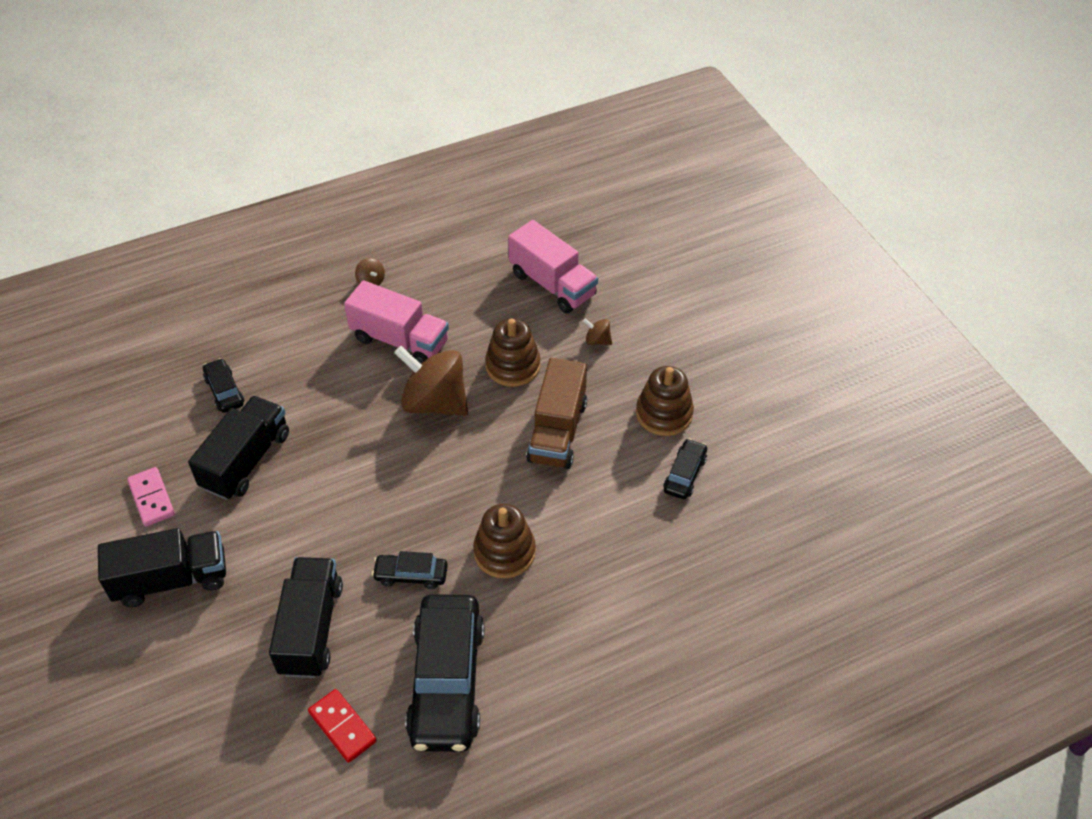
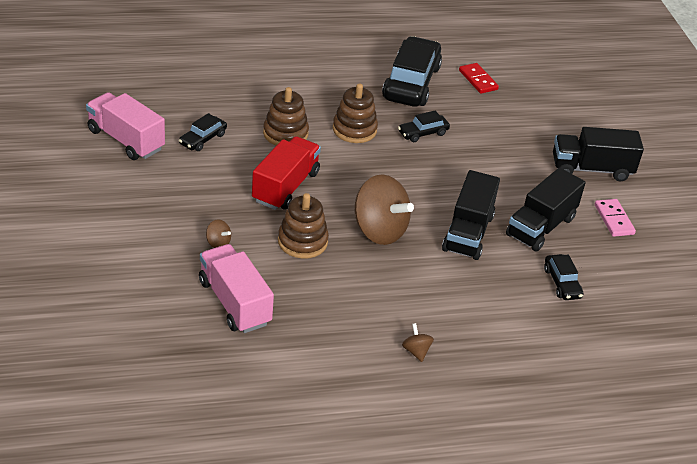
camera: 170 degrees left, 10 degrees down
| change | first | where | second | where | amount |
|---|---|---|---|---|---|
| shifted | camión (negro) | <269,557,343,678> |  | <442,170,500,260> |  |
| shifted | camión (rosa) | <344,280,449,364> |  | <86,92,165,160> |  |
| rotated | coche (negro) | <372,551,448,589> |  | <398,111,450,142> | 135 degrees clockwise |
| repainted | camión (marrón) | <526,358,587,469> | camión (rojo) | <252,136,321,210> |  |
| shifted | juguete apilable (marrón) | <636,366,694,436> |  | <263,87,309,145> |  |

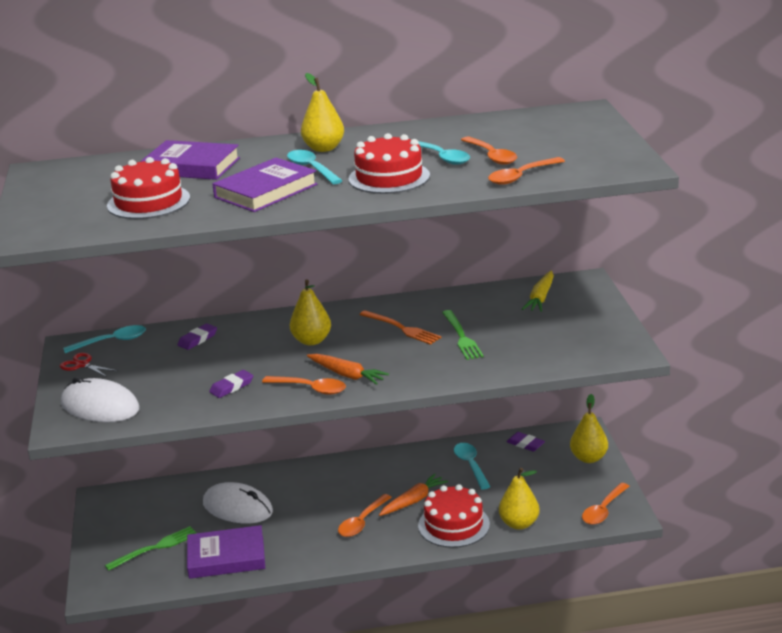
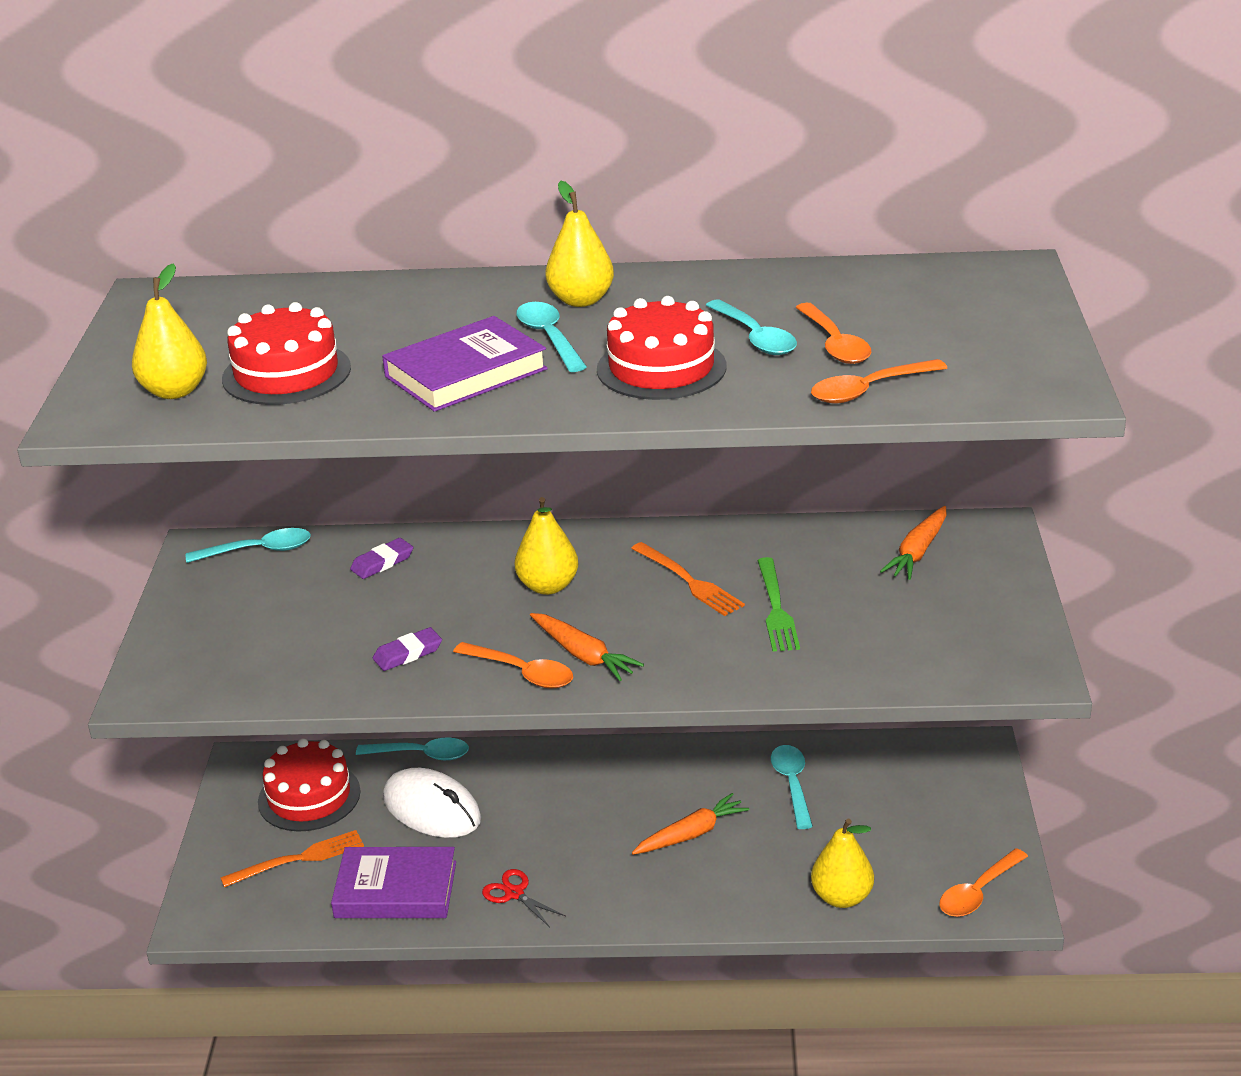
camera: 10 degrees right, 5 degrees up
| change | first | where | second | where | amount |
|---|---|---|---|---|---|
| shifted | tijeras (rojo) | <60,353,118,377> |  | <482,869,566,927> |  |
| gone | ratón (blanco) | <61,377,139,422> |  |  |  |
| repainted | tenedor (verde) | <105,526,196,571> | tenedor (naranja) | <221,830,364,888> |  |
| gone | libro (morado) | <141,140,240,180> |  |  |  |
| gone | cuchara (naranja) | <338,494,392,537> |  |  |  |
| shifted | tarta (rojo) | <418,484,490,548> |  | <258,739,361,832> |  |
| gone | goma de borrar (morado) | <506,432,545,451> |  |  |  |
| repainted | zanahoria (amarillo) | <522,271,554,312> | zanahoria (naranja) | <880,506,947,580> |  |
| shifted | pera (amarillo) | <570,394,608,463> |  | <132,264,207,399> |  |
| new |  |  | cuchara (turquesa) | <356,737,469,760> |  |

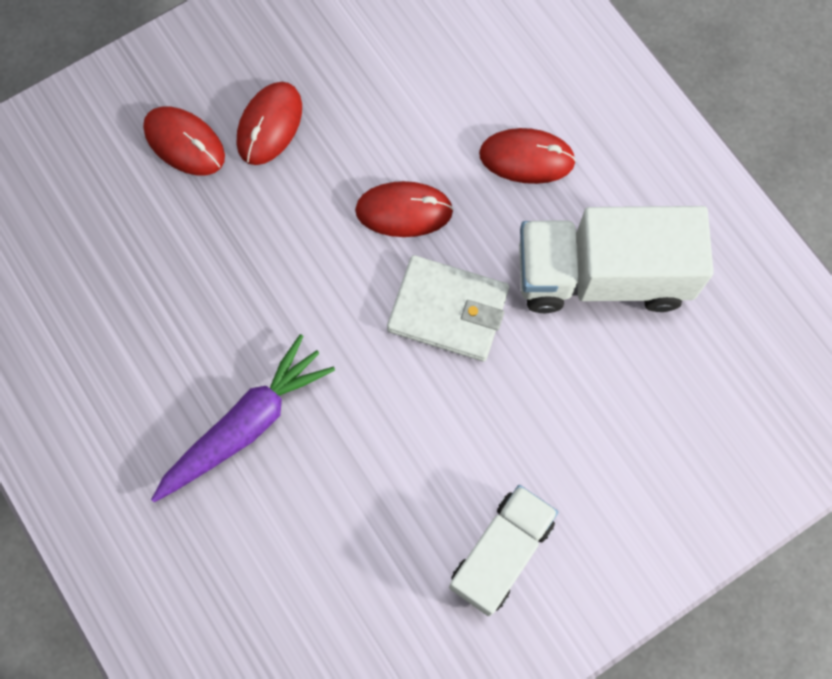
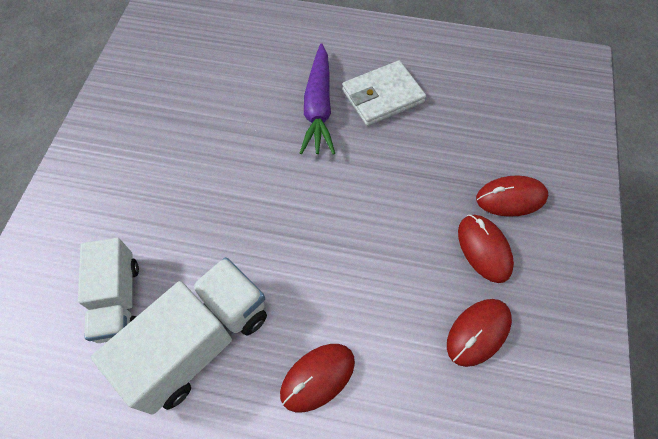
camera: 135 degrees right, 10 degrees down
| change | first | where | second | where | amount |
|---|---|---|---|---|---|
| shifted | ratón (rojo) | <355,181,454,237> |  | <447,299,512,367> |  |
| shifted | cartera (blanco) | <387,255,509,361> |  | <342,61,426,126> |  |
| shifted | camión (blanco) | <449,485,558,616> |  | <78,238,139,343> |  |

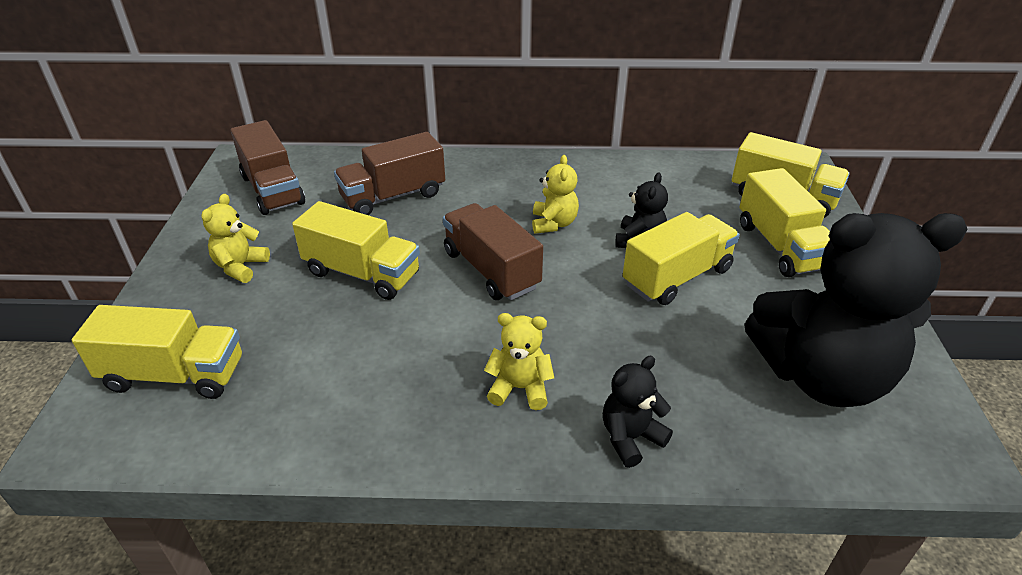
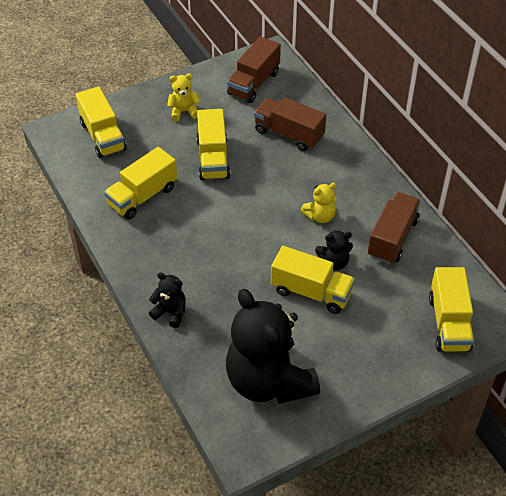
camera: 60 degrees right, 10 degrees up
| change | first | where | second | where | amount |
|---|---|---|---|---|---|
| shifted | camión (marrón) | <443,203,543,300> |  | <368,192,421,264> |  |
| gone | osito (amarillo) | <484,313,554,410> |  |  |  |
| shifted | camión (amarillo) | <739,168,830,277> |  | <104,147,177,220> |  |

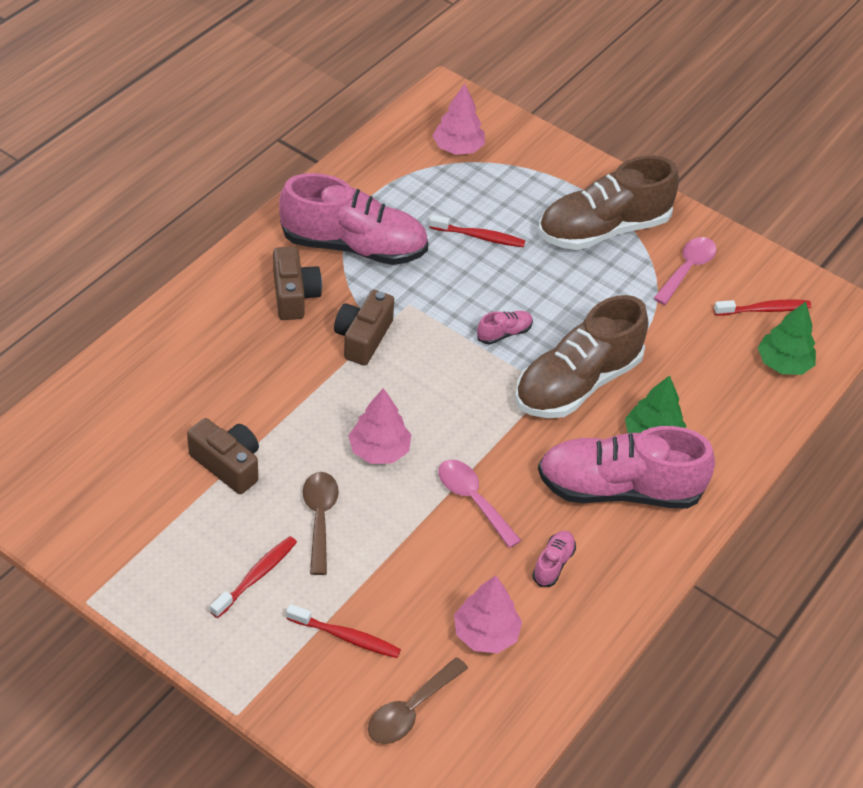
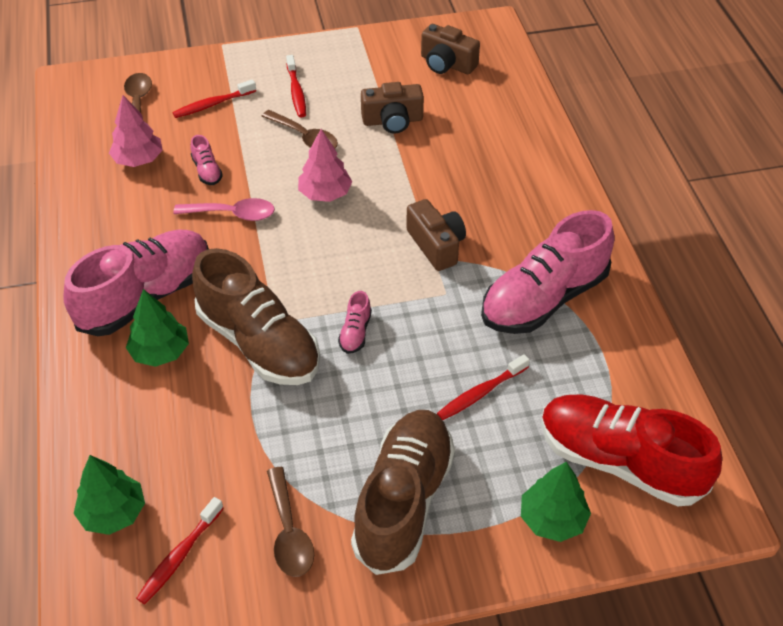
camera: 135 degrees right, 0 degrees up
| change | first | where | second | where | amount |
|---|---|---|---|---|---|
| shifted | cámara (marrón) | <273,246,322,320> |  | <421,24,480,74> |  |
| swapped | árbol (rosa) | <433,84,485,155> | zapato (rojo) | <541,394,722,506> |  |
| rotated | zapato (marrón) | <515,295,648,418> |  | <192,248,320,385> | 135 degrees clockwise |
| shifted | zapato (rosa) | <532,531,576,587> |  | <191,135,223,185> |  |
| repainted | cuchara (rosa) | <653,237,717,305> | cuchara (marrón) | <267,467,314,577> |  |
| new |  |  | árbol (verde) | <521,462,591,542> |  |

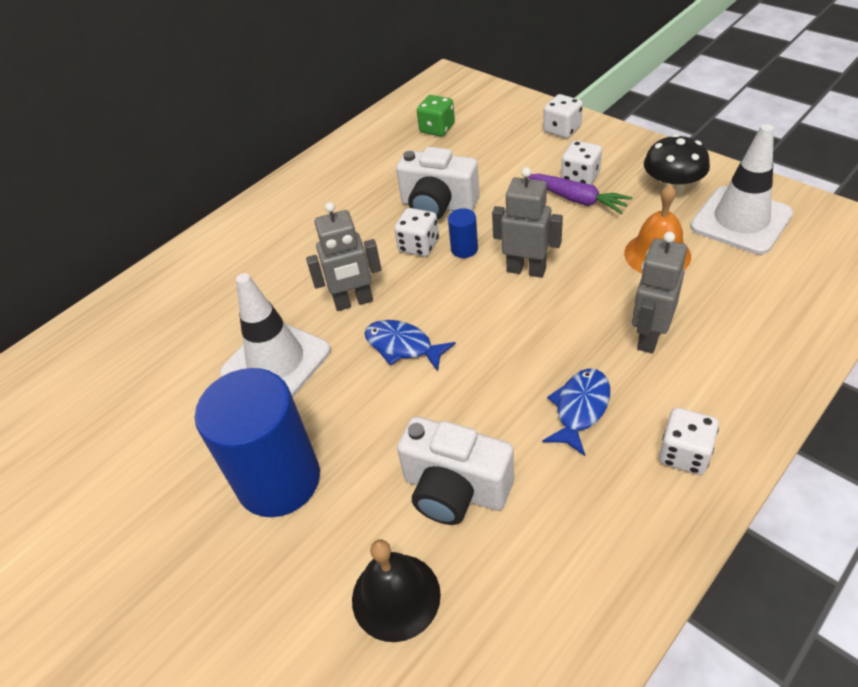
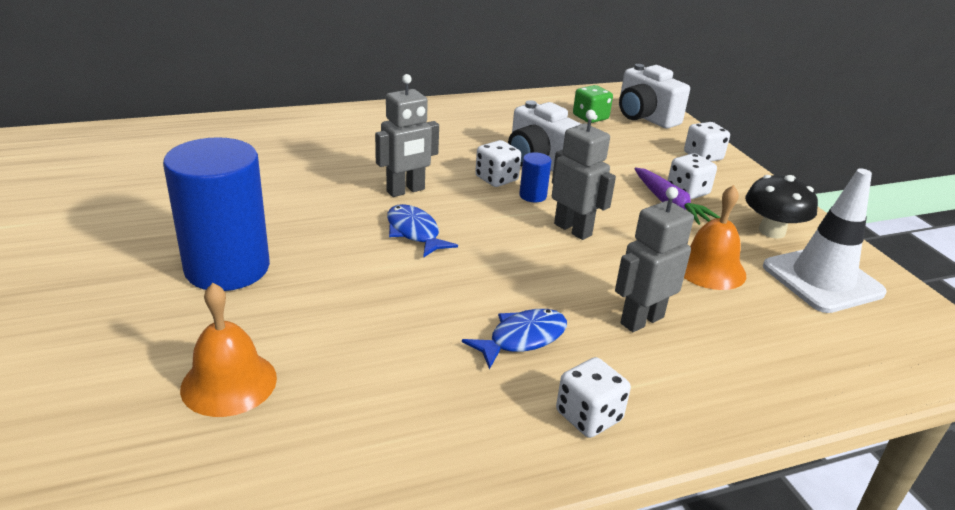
camera: 20 degrees right, 15 degrees down
| change | first | where | second | where | amount |
|---|---|---|---|---|---|
| gone | cono de tráfico (blanco) | <220,273,331,397> |  |  |  |
| rotated | robot (gris) | <306,202,381,311> |  | <375,74,439,197> | 45 degrees counterclockwise |
| repainted | campana (negro) | <352,539,441,642> | campana (naranja) | <180,283,277,417> |  |
| shifted | cámara (blanco) | <397,416,514,525> |  | <619,64,690,129> |  |

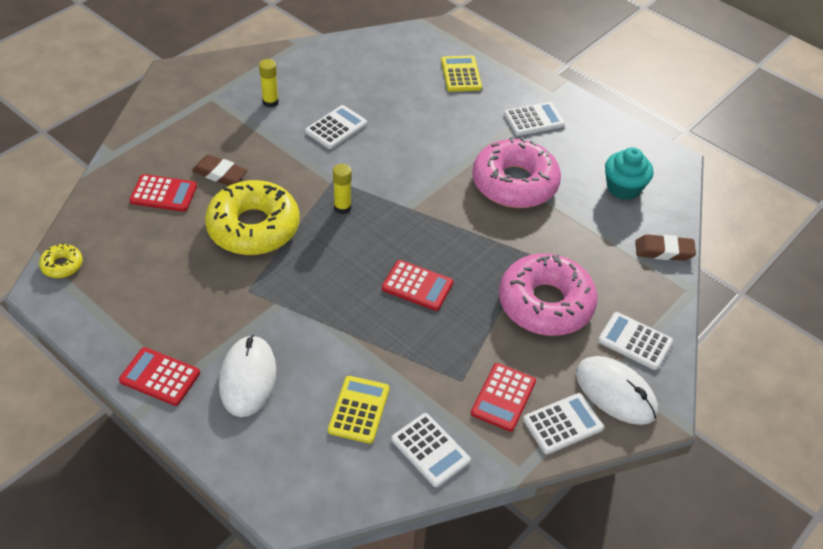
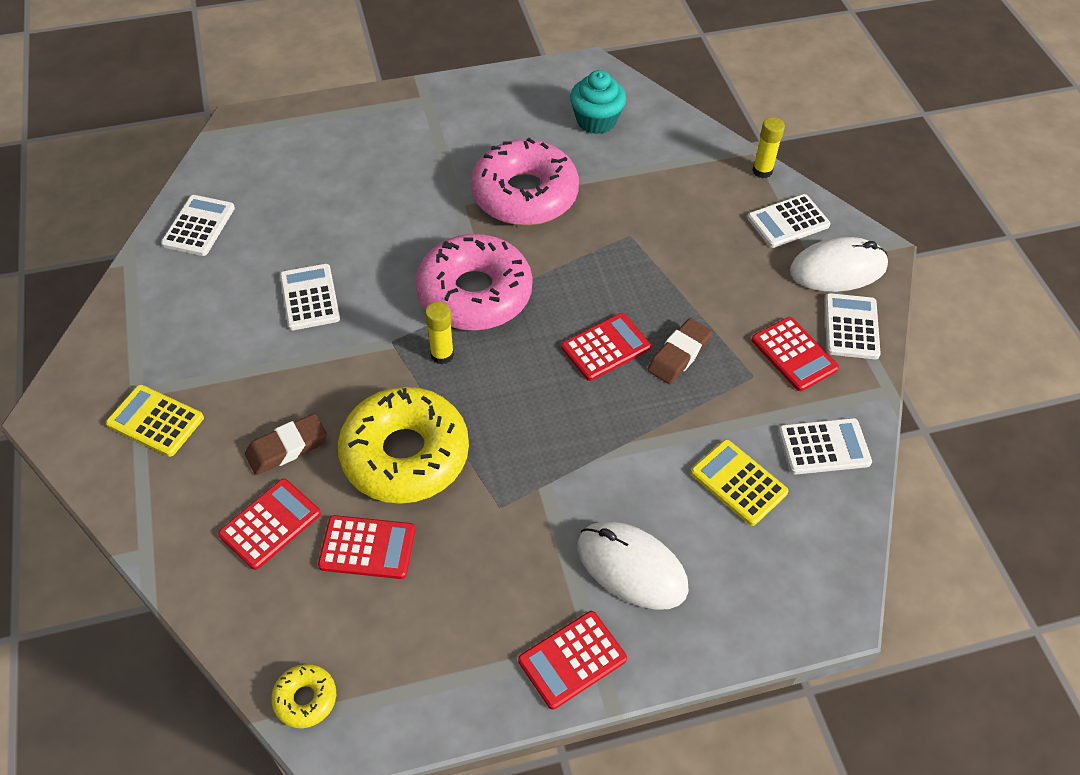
camera: 55 degrees left, 5 degrees up
| change | first | where | second | where | amount |
|---|---|---|---|---|---|
| shifted | barra de pegamento (amarillo) | <259,59,279,108> |  | <752,117,785,178> |  |
| shifted | calculadora (amarillo) | <441,55,482,92> |  | <106,385,204,457> |  |
| shifted | rosquilla (rosa) | <499,253,598,336> |  | <416,234,533,331> |  |
| shifted | calculadora (blanco) | <504,102,565,136> |  | <161,195,235,256> |  |
| shifted | goma de borrar (marrón) | <635,234,696,261> |  | <647,318,712,384> |  |
| new |  |  | calculadora (rojo) | <318,515,415,579> |  |

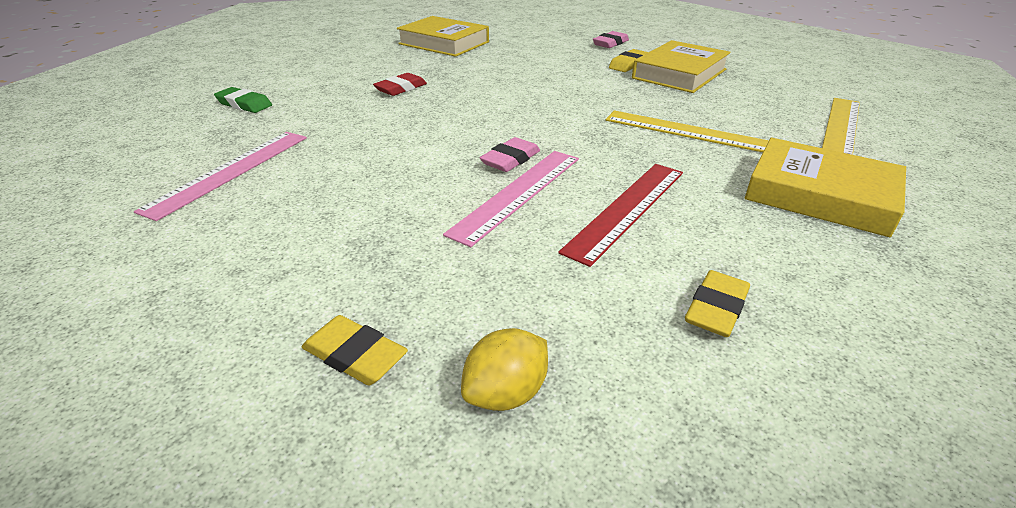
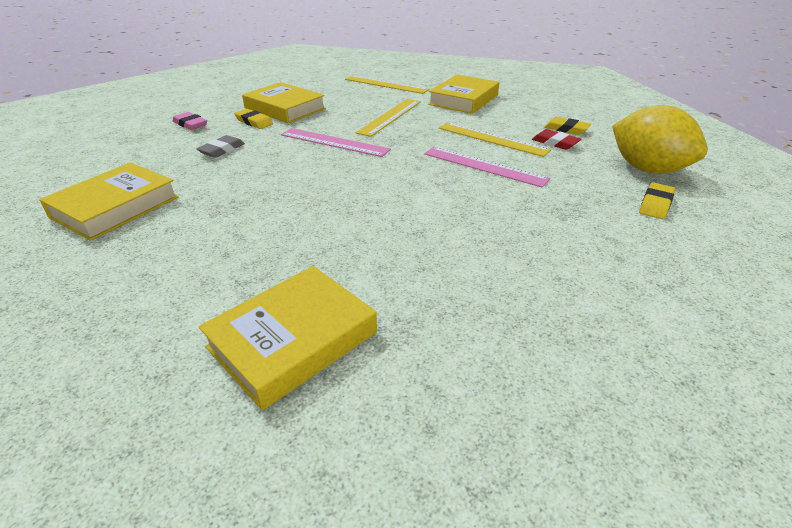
camera: 90 degrees left, 0 degrees up
| change | first | where | second | where | amount |
|---|---|---|---|---|---|
| shifted | regla (rosa) | <134,132,307,221> |  | <281,128,391,157> |  |
| swapped | goma de borrar (verde) | <214,87,272,113> | libro (amarillo) | <198,266,377,410> |  |
| shifted | goma de borrar (rojo) | <373,73,427,96> |  | <532,129,581,150> |  |
| scaled | limón (amarillo) | <461,328,548,411> |  | <612,105,708,174> | x2.02 |
| gone | goma de borrar (rosa) | <479,137,540,172> |  |  |  |
| repainted | regla (rojo) | <558,164,683,267> | regla (amarillo) | <439,122,551,157> |  |
| new |  |  | goma de borrar (gris) | <196,135,245,158> |  |

